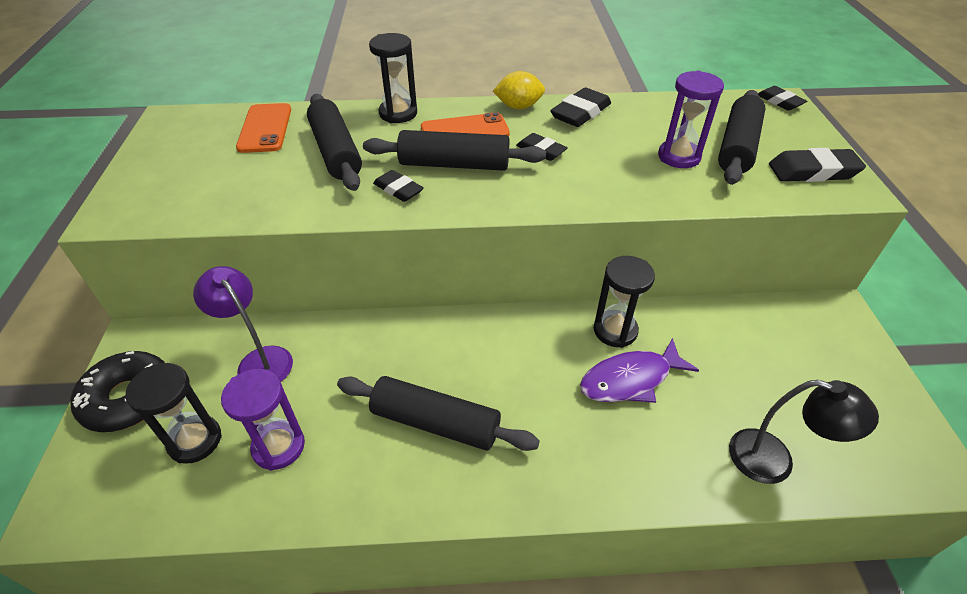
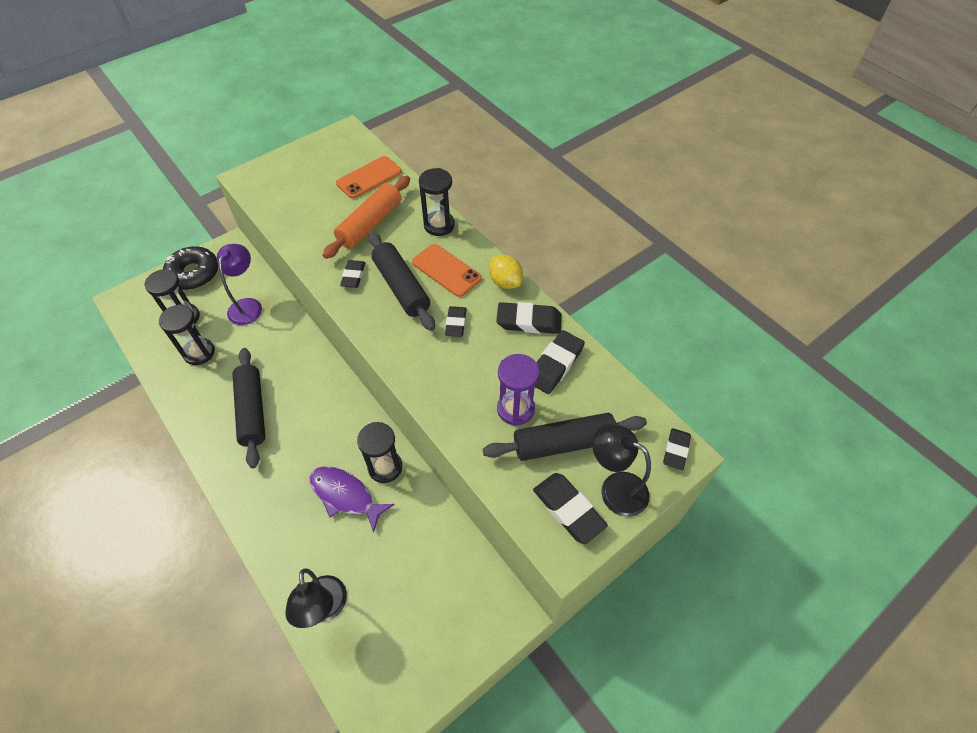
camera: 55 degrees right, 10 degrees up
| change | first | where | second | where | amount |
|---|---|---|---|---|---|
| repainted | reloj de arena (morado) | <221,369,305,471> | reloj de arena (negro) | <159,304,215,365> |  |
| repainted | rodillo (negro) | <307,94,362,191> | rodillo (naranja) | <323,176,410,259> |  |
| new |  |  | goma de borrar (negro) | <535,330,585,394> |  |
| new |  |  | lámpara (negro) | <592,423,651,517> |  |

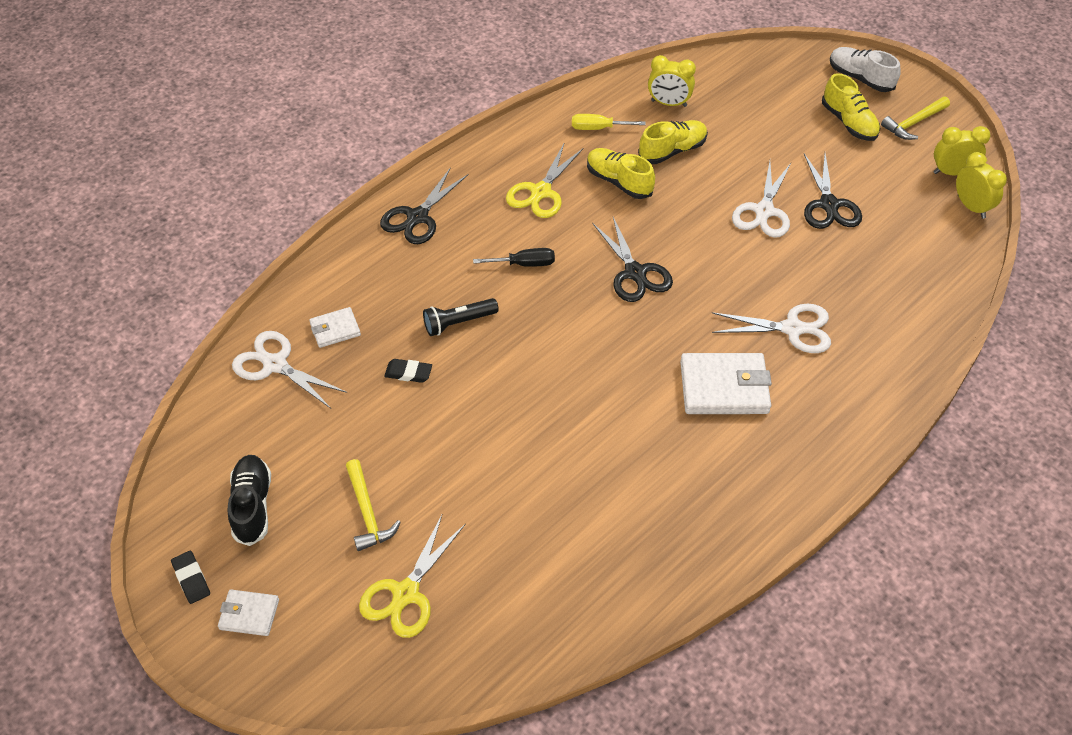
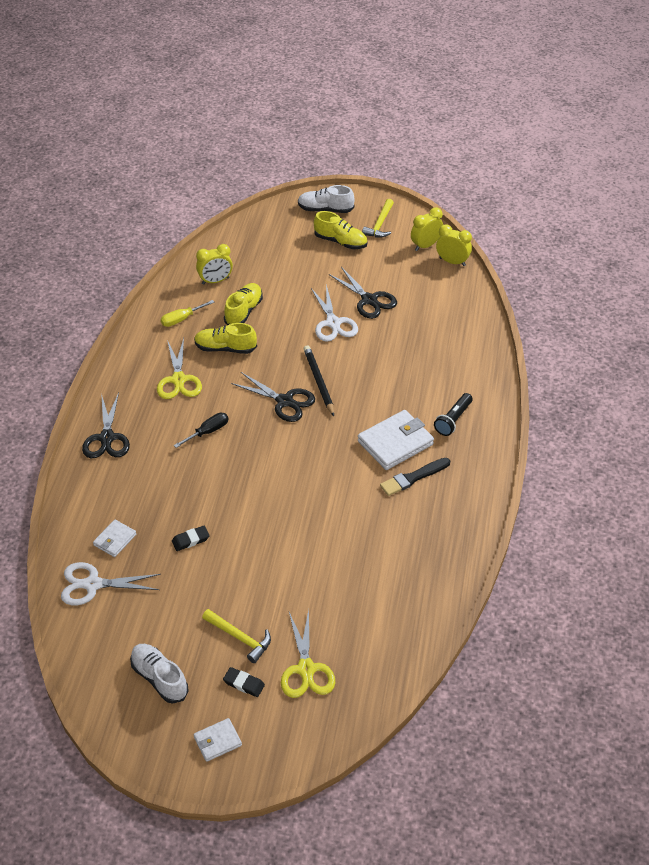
camera: 35 degrees left, 5 degrees down
| change | first | where | second | where | amount |
|---|---|---|---|---|---|
| shifted | goma de borrar (negro) | <171,551,210,604> |  | <223,667,265,697> |  |
| repainted | zapato (negro) | <228,455,271,546> | zapato (blanco) | <130,644,189,704> |  |
| shifted | lámpara de mano (negro) | <423,298,499,336> |  | <434,393,473,436> |  |
| gone | tijeras (blanco) | <712,304,831,353> |  |  |  |
| new |  |  | lápiz (negro) | <304,345,334,416> |  |
| new |  |  | pincel (negro) | <380,458,450,496> |  |

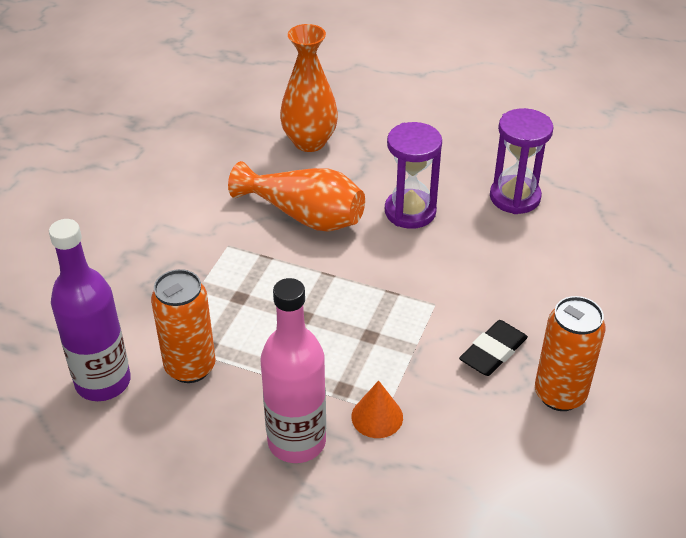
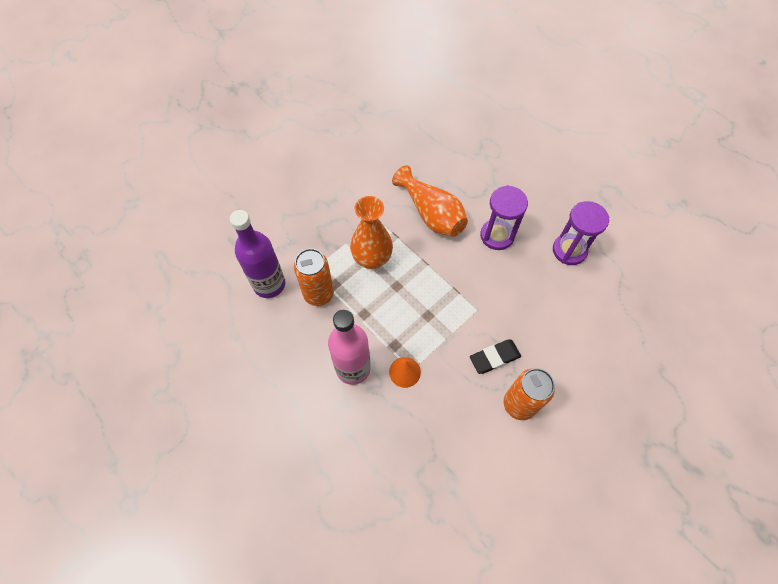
camera: 25 degrees right, 20 degrees up
| change | first | where | second | where | amount |
|---|---|---|---|---|---|
| shifted | florero (naranja) | <280,24,338,152> |  | <350,196,393,269> |  |

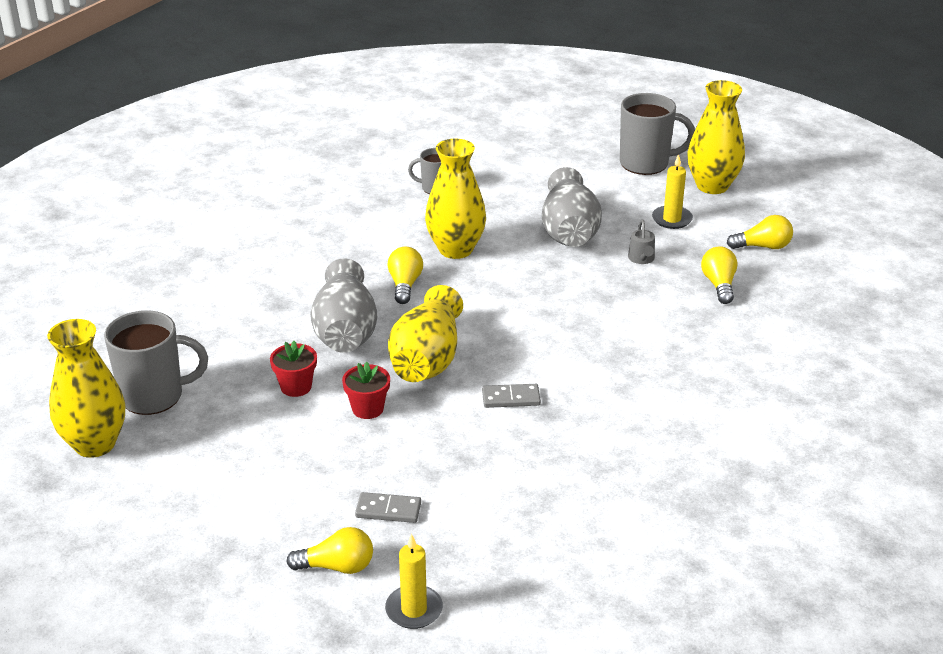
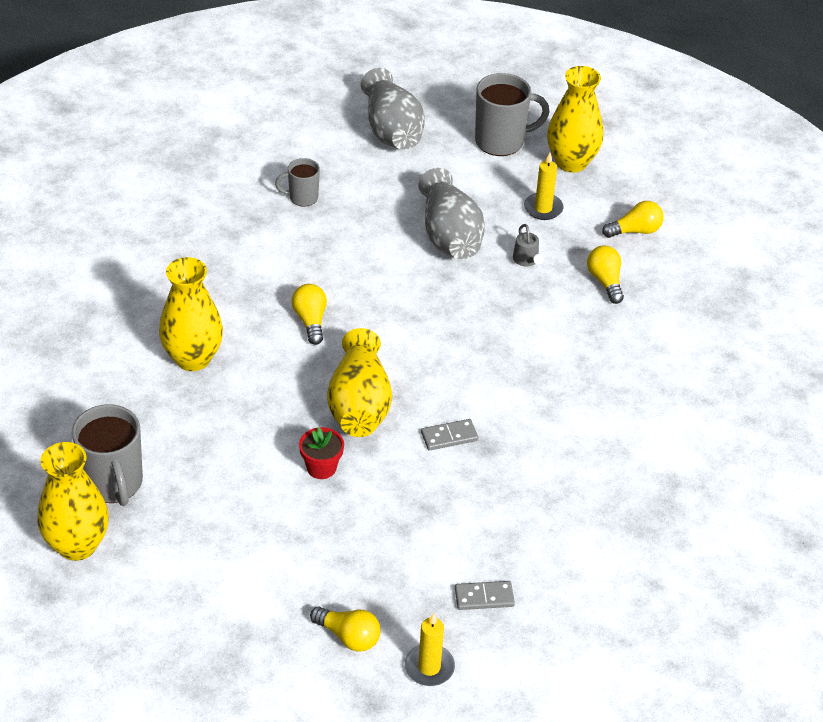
camera: 15 degrees left, 10 degrees up
| change | first | where | second | where | amount |
|---|---|---|---|---|---|
| rotated | taza (gris) | <104,310,208,415> |  | <72,405,143,506> | 90 degrees clockwise |
| gone | maceta (rojo) | <270,341,317,397> |  |  |  |
| rotated | bombilla (amarillo) | <286,527,373,574> |  | <310,607,381,651> | 45 degrees clockwise |
| shifted | florero (gris) | <310,258,377,353> |  | <361,68,425,150> |  |
| shifted | ficha de dominó (gris) | <355,492,421,523> |  | <455,581,515,610> |  |
| shifted | florero (amarillo) | <425,139,486,259> |  | <159,257,223,371> |  |

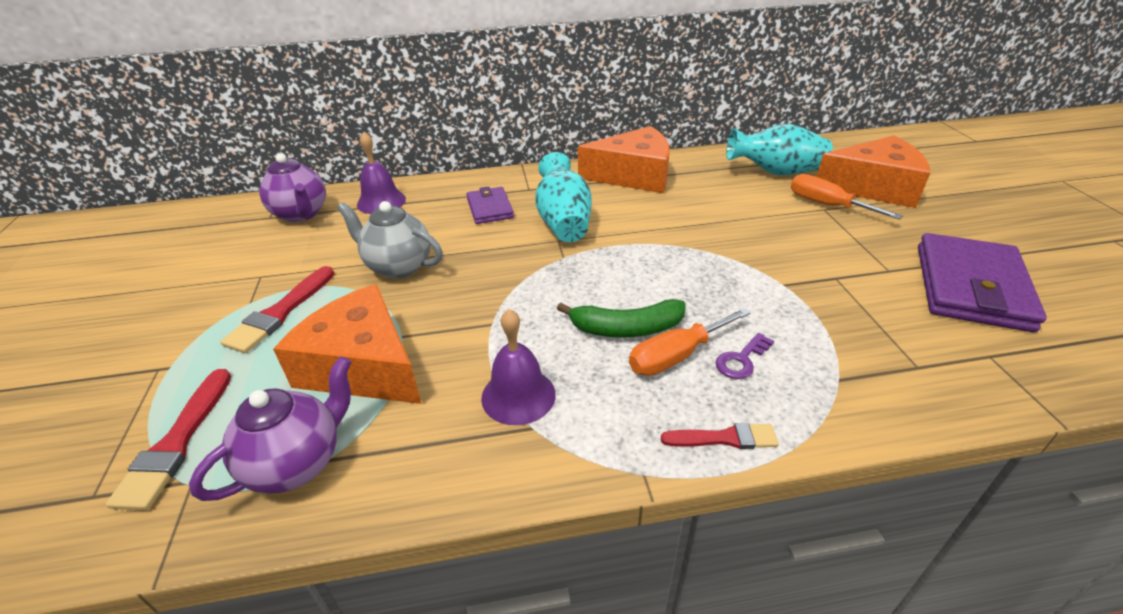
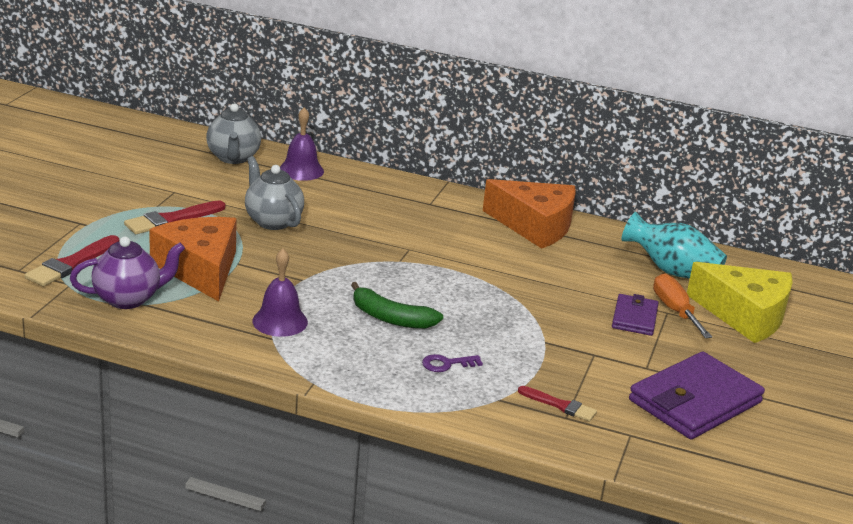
camera: 25 degrees right, 10 degrees down
| change | first | where | second | where | amount |
|---|---|---|---|---|---|
| repainted | tetera (morado) | <259,153,326,222> | tetera (gris) | <206,103,261,164> |  |
| shifted | cartera (morado) | <466,186,514,224> |  | <612,294,658,336> |  |
| gone | florero (turquesa) | <535,152,592,242> |  |  |  |
| gone | destornillador (naranja) | <629,308,750,376> |  |  |  |
| shifted | pincel (rojo) | <661,423,779,449> |  | <518,386,597,421> |  |
| repainted | queso (naranja) | <817,135,930,208> | queso (amarillo) | <687,262,793,343> |  |

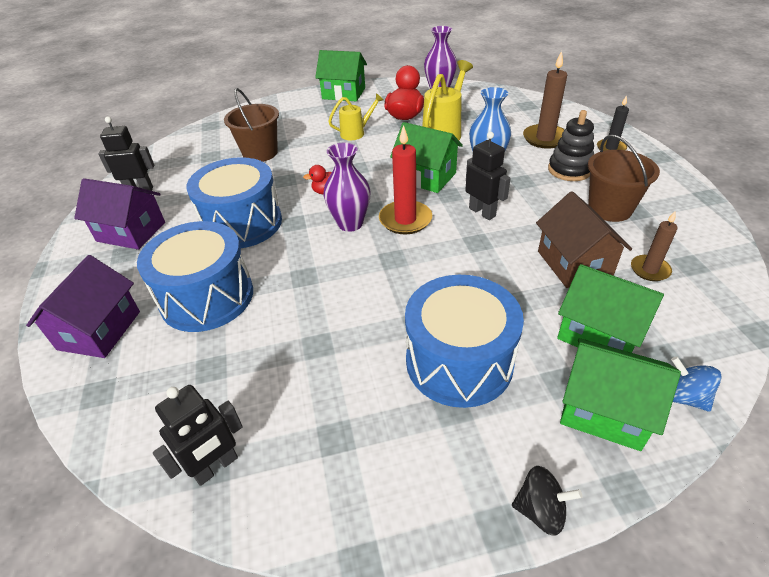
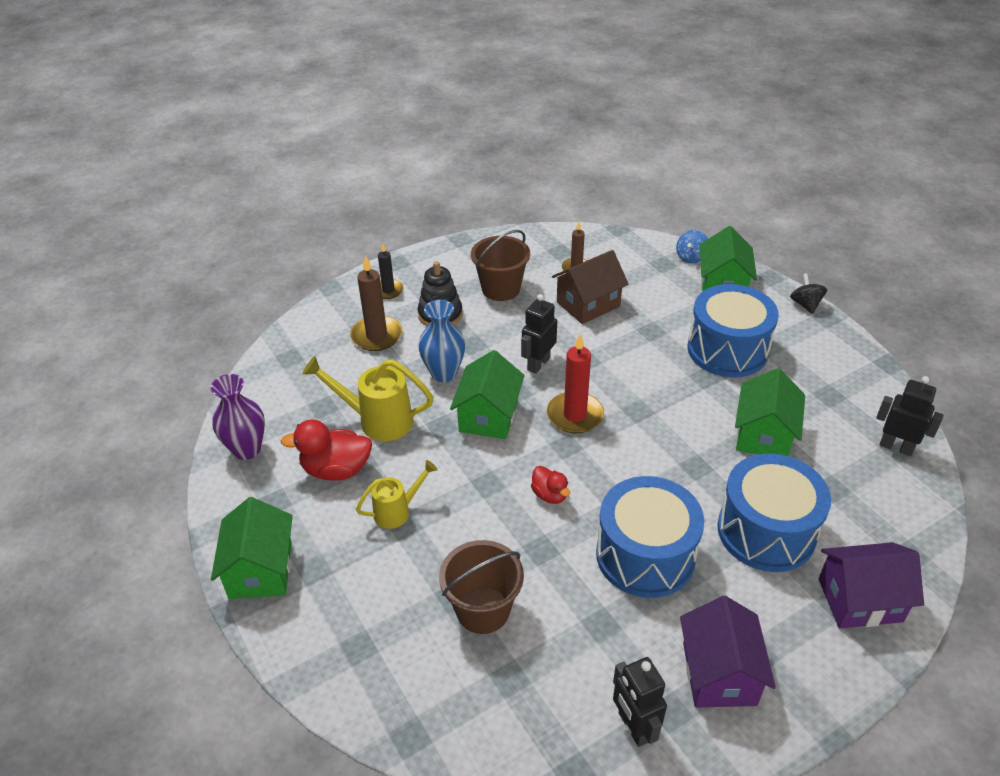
camera: 110 degrees left, 0 degrees up
| change | first | where | second | where | amount |
|---|---|---|---|---|---|
| gone | florero (morado) | <324,142,371,232> |  |  |  |
| rotated | regadera (amarillo) | <328,93,383,140> |  | <356,460,438,529> | 105 degrees clockwise |
| shifted | casa (verde) | <557,264,664,353> |  | <735,368,805,456> |  |

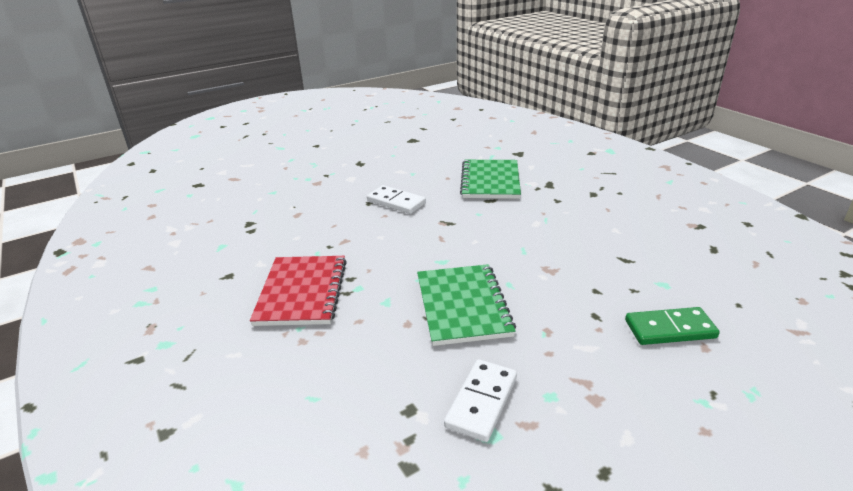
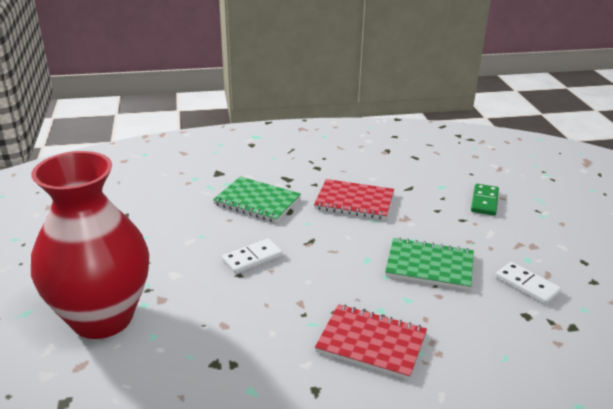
camera: 70 degrees left, 0 degrees up
| change | first | where | second | where | amount |
|---|---|---|---|---|---|
| new |  |  | florero (rojo) | <31,151,149,339> |  |
| new |  |  | cuaderno (rojo) | <314,179,394,220> |  |

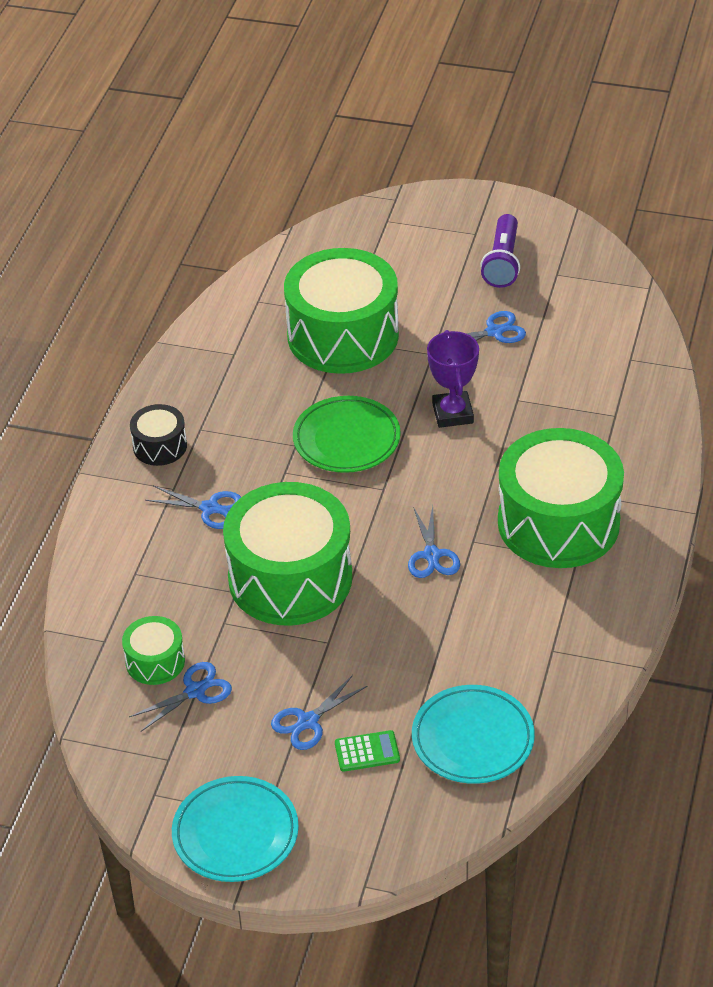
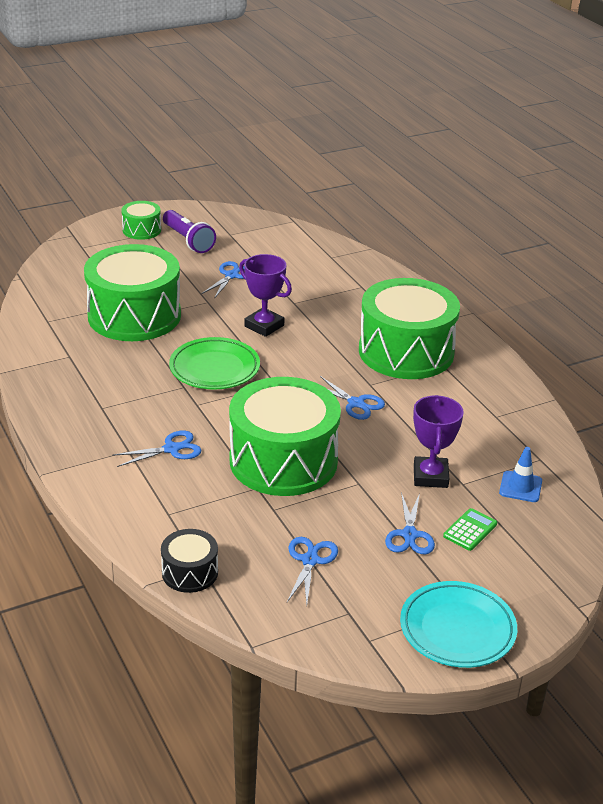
camera: 45 degrees left, 10 degrees down
| change | first | where | second | where | amount |
|---|---|---|---|---|---|
| shifted | tambor (verde) | <122,616,185,685> |  | <121,201,161,240> |  |
| shifted | tambor (negro) | <130,404,187,466> |  | <161,529,218,593> |  |
| swapped | plato (turquesa) | <412,685,535,784> | cono de tráfico (azul) | <499,447,542,502> |  |
| new |  |  | trofeo (morado) | <413,395,464,488> |  |

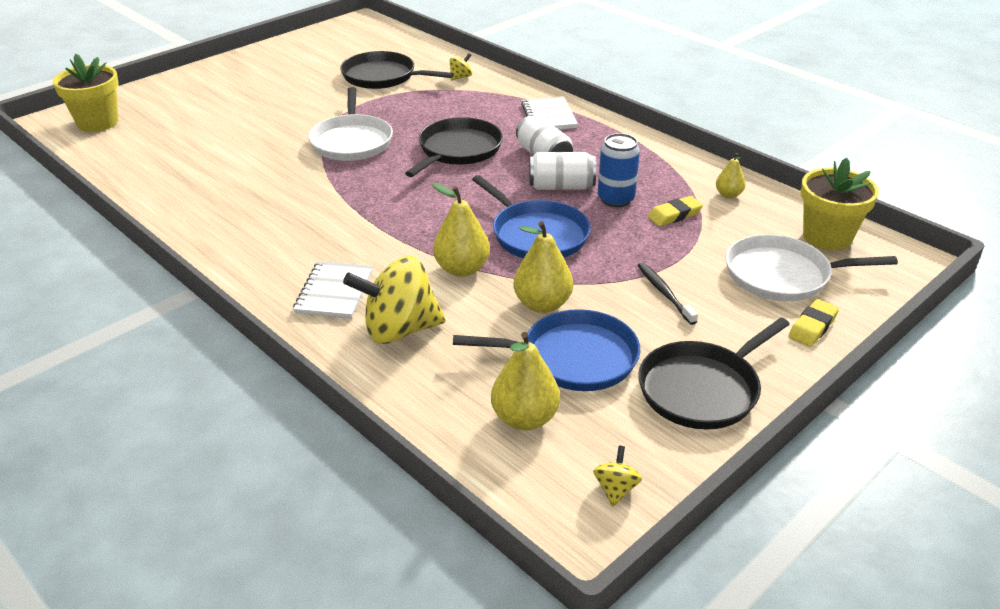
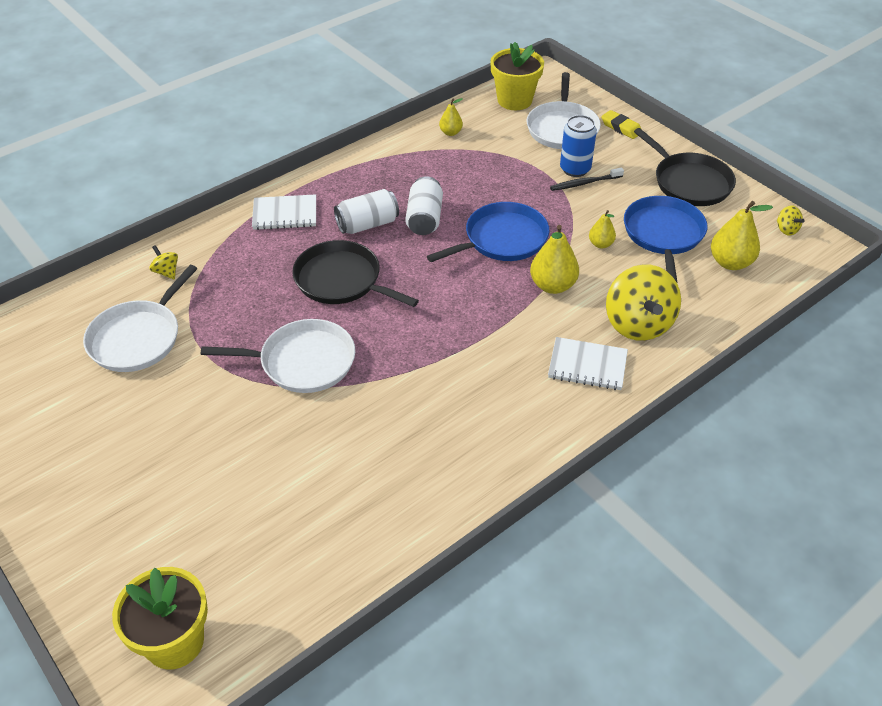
camera: 85 degrees left, 10 degrees up
| change | first | where | second | where | amount |
|---|---|---|---|---|---|
| repainted | sartén (negro) | <340,51,454,89> | sartén (blanco) | <83,265,198,372> |  |
| scaled | pera (amarillo) | <514,221,573,313> |  | <589,210,616,248> | x0.58 |
| rotated | peonza (amarillo) | <593,446,642,507> |  | <777,205,805,236> | 135 degrees counterclockwise |
| shifted | lata (azul) | <598,133,640,207> |  | <560,115,597,177> |  |
| gone | goma de borrar (amarillo) | <648,196,703,226> |  |  |  |

